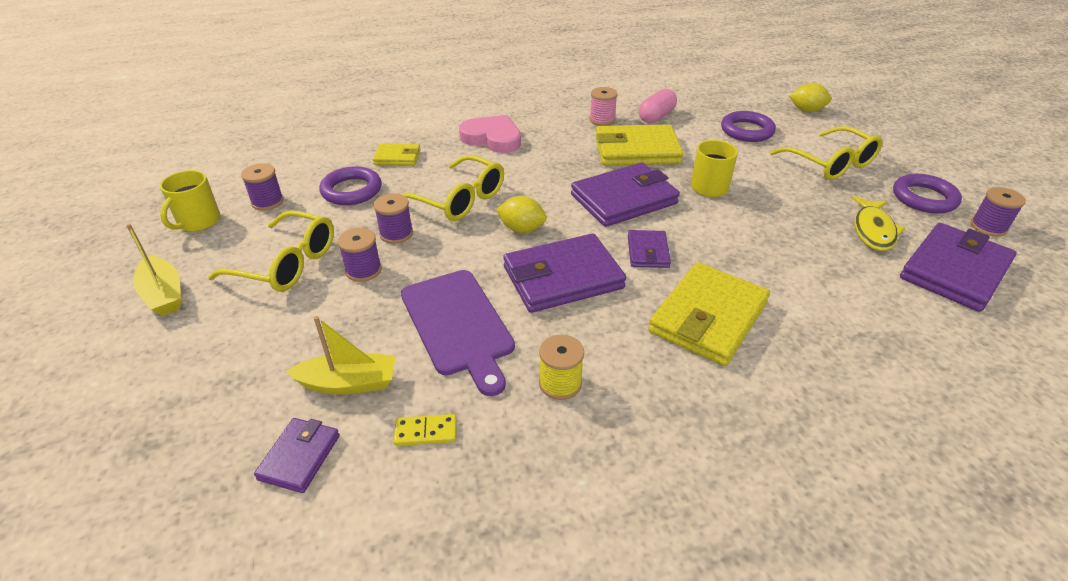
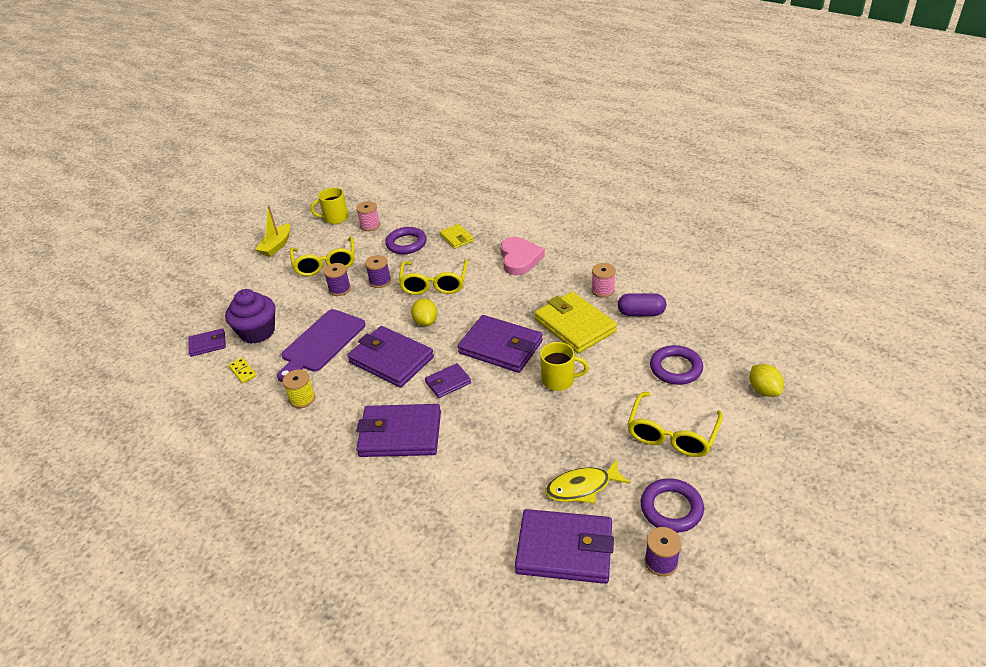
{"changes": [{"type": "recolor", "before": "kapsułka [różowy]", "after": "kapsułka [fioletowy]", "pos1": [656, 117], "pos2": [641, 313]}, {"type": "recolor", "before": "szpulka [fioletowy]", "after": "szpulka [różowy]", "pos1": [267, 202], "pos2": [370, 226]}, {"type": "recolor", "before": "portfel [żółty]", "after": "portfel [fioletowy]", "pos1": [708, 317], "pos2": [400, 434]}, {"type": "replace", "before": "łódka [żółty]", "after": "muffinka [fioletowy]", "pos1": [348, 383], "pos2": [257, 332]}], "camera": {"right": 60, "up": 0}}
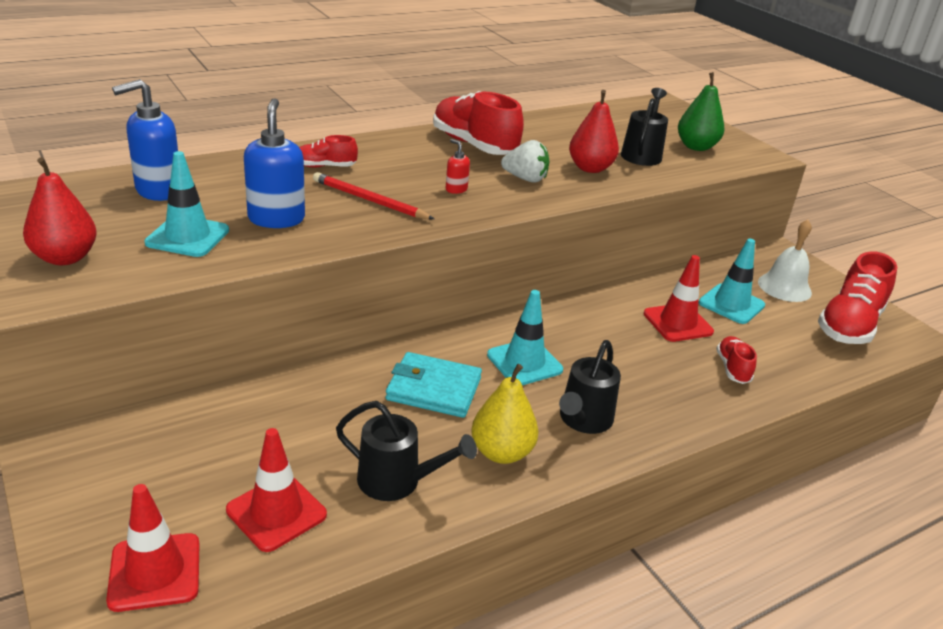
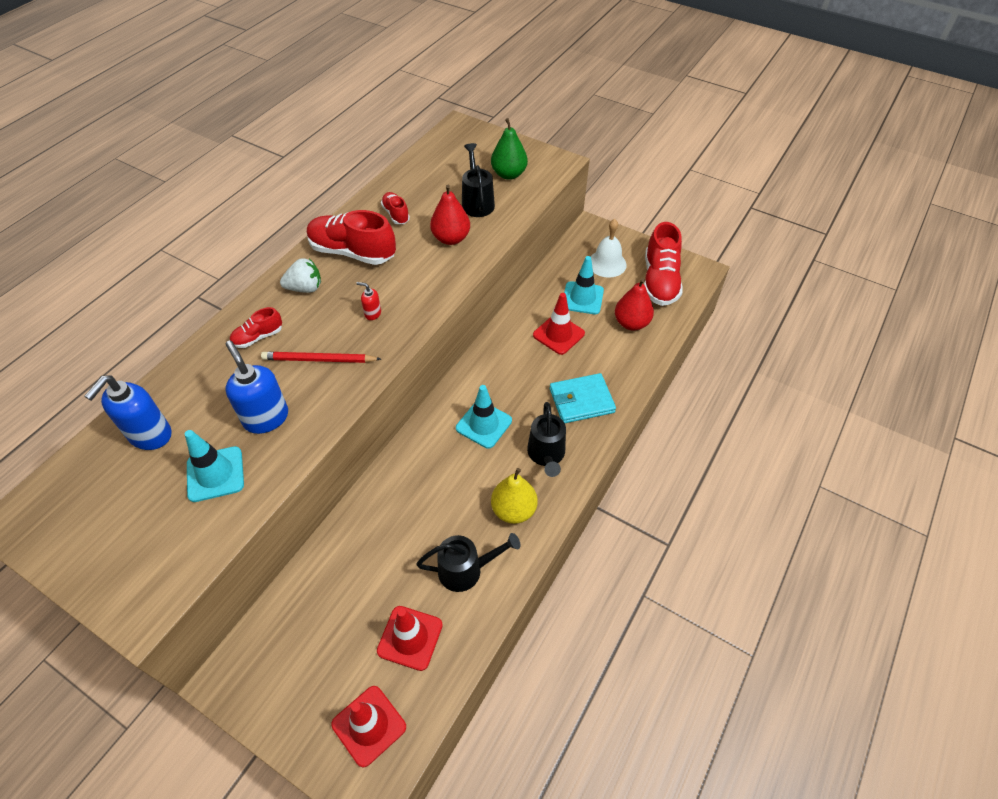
{"changes": [{"type": "move", "before": "truskawka [biały]", "pos1": [525, 179], "pos2": [305, 288]}, {"type": "move", "before": "gruszka [czerwony]", "pos1": [65, 258], "pos2": [631, 323]}, {"type": "move", "before": "but [czerwony]", "pos1": [733, 368], "pos2": [396, 214]}, {"type": "move", "before": "portfel [turkusowy]", "pos1": [433, 389], "pos2": [581, 401]}], "camera": {"right": -25, "up": 20}}
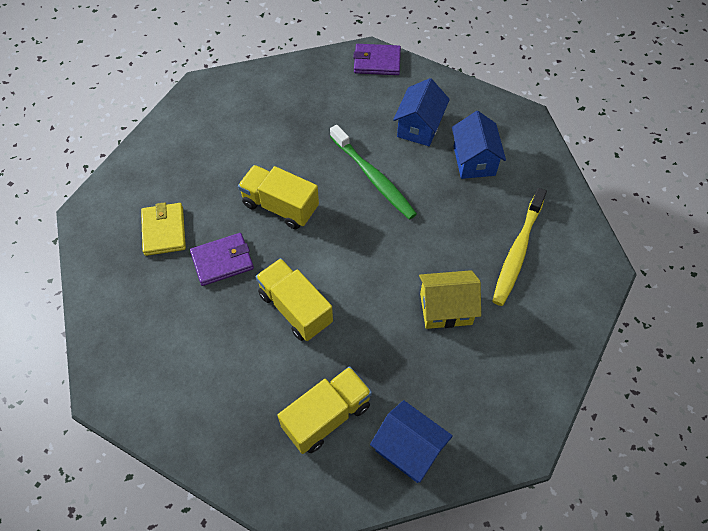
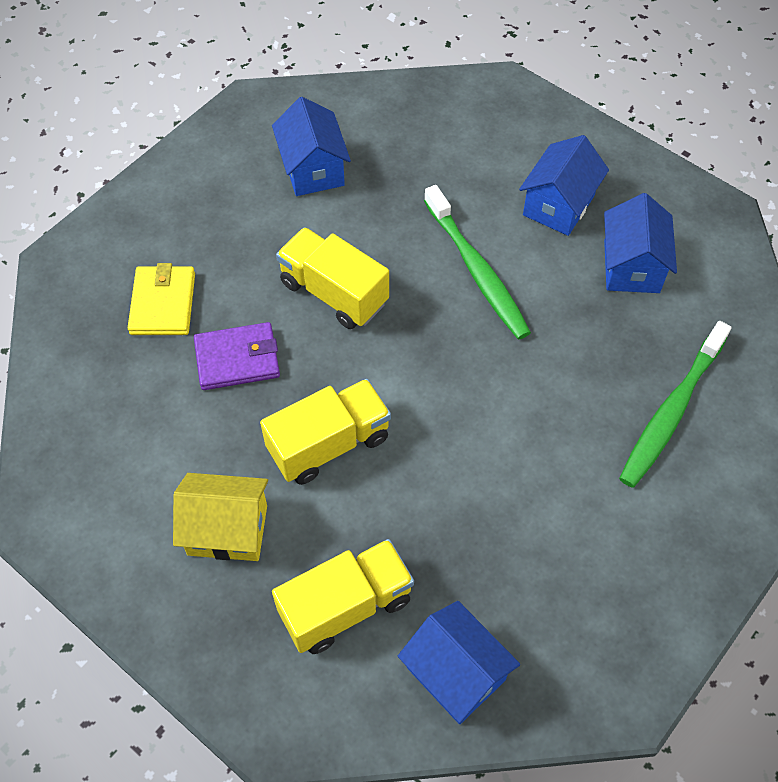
{"changes": [{"type": "delete", "before": "portfel [fioletowy]", "pos1": [377, 62]}, {"type": "recolor", "before": "szczoteczka do zębów [żółty]", "after": "szczoteczka do zębów [zielony]", "pos1": [517, 251], "pos2": [671, 411]}, {"type": "rotate", "before": "ciężarówka [żółty]", "pos1": [295, 308], "pos2": [329, 443], "turn": 90}, {"type": "move", "before": "domek [żółty]", "pos1": [446, 309], "pos2": [227, 530]}, {"type": "insert", "after": "domek [niebieski]", "pos2": [313, 169]}], "camera": {"right": 10, "up": 0}}
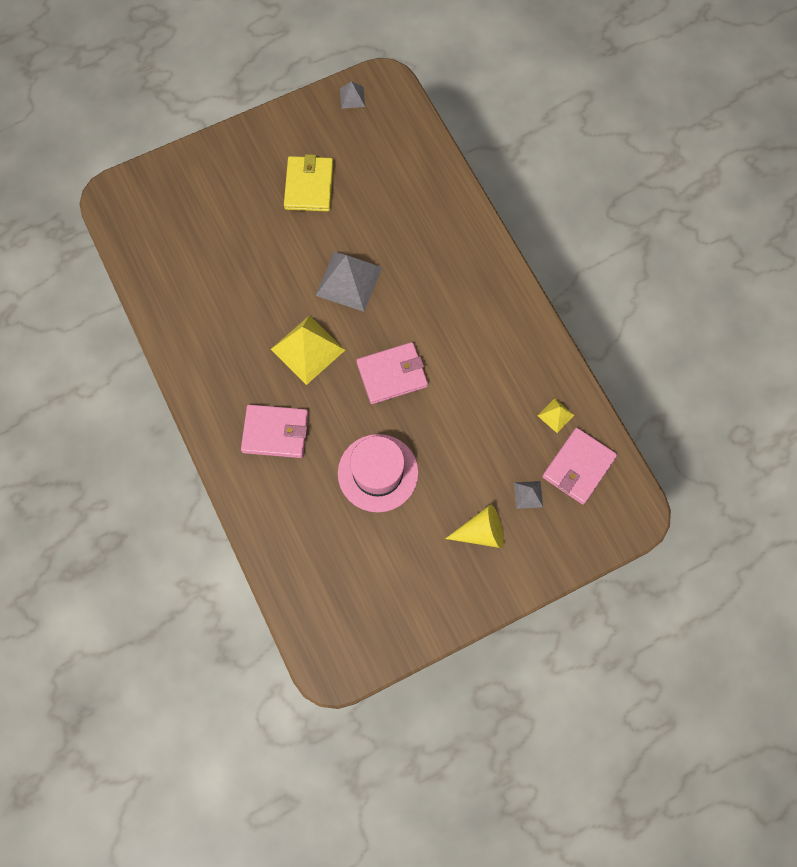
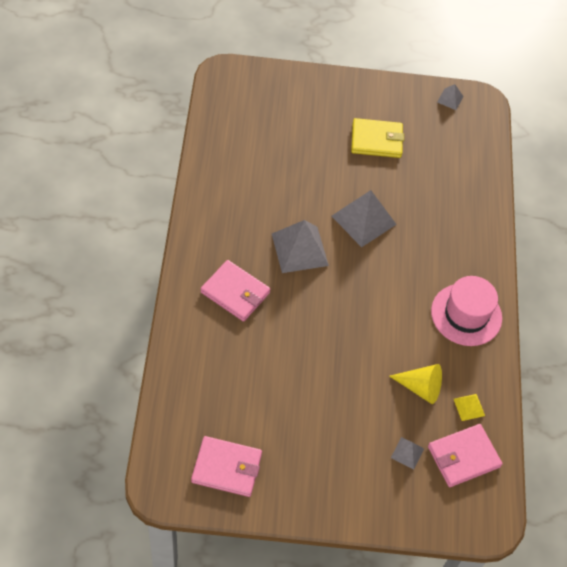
{"changes": [{"type": "rotate", "before": "portfel [żółty]", "pos1": [309, 186], "pos2": [376, 140], "turn": 60}, {"type": "recolor", "before": "piramida [żółty]", "after": "piramida [szary]", "pos1": [308, 349], "pos2": [300, 249]}, {"type": "move", "before": "portfel [różowy]", "pos1": [392, 374], "pos2": [226, 468]}, {"type": "move", "before": "kapelusz [różowy]", "pos1": [378, 473], "pos2": [466, 314]}, {"type": "move", "before": "stożek [żółty]", "pos1": [481, 532], "pos2": [420, 388]}], "camera": {"right": 25, "up": -15}}
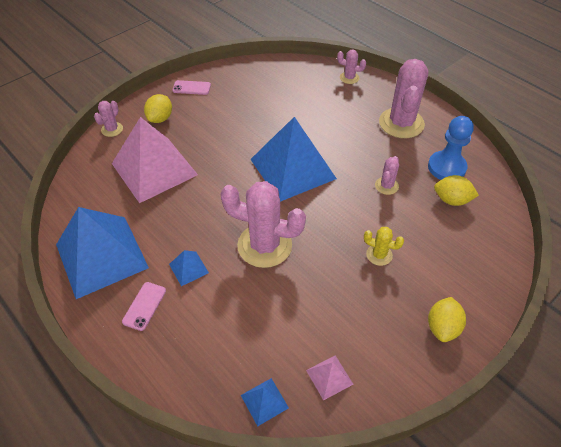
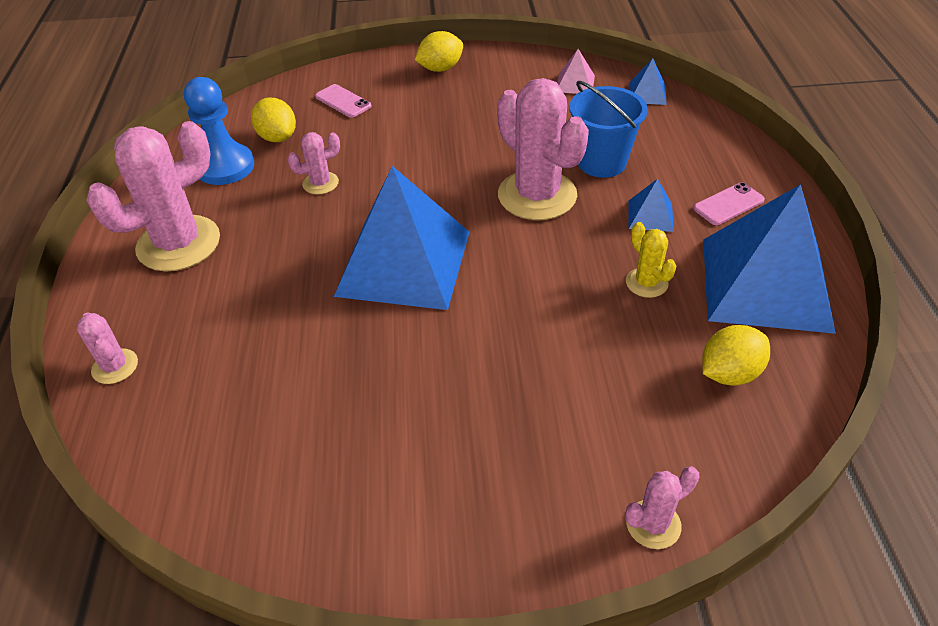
{"changes": [{"type": "move", "before": "telefon [różowy]", "pos1": [191, 88], "pos2": [343, 101]}, {"type": "move", "before": "cytryna [żółty]", "pos1": [160, 118], "pos2": [729, 373]}, {"type": "delete", "before": "piramida [różowy]", "pos1": [154, 169]}, {"type": "move", "before": "kaktus [żółty]", "pos1": [379, 255], "pos2": [646, 283]}, {"type": "insert", "after": "wiadro [niebieski]", "pos2": [601, 162]}], "camera": {"right": -140, "up": -5}}
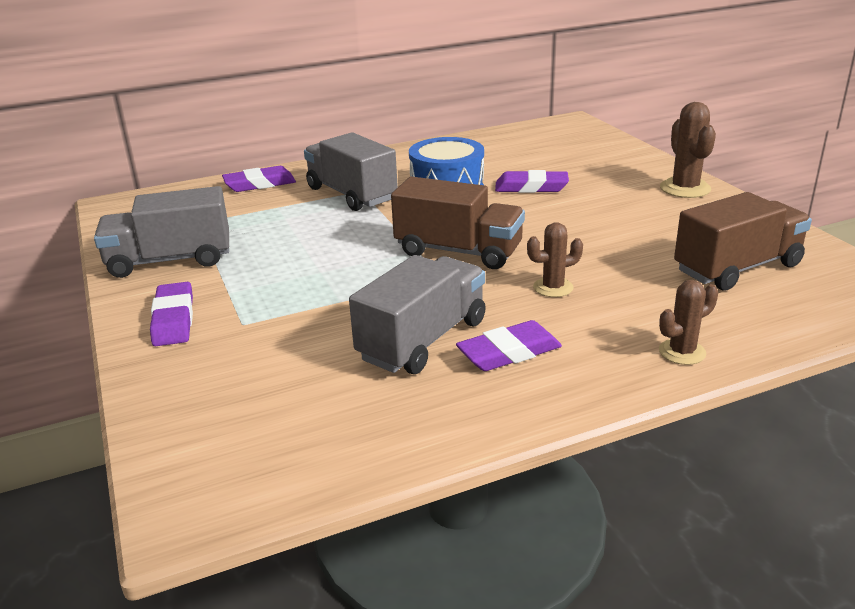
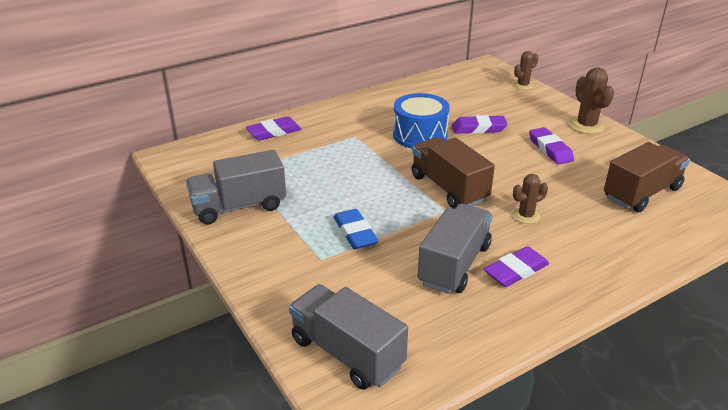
{"changes": [{"type": "move", "before": "ciężarówka [szary]", "pos1": [351, 194], "pos2": [347, 353]}, {"type": "rotate", "before": "ciężarówka [brązowy]", "pos1": [458, 251], "pos2": [449, 188], "turn": -135}, {"type": "move", "before": "kaktus [brązowy]", "pos1": [682, 352], "pos2": [523, 85]}, {"type": "move", "before": "gumka do mazania [fioletowy]", "pos1": [173, 319], "pos2": [550, 149]}, {"type": "insert", "after": "gumka do mazania [niebieski]", "pos2": [355, 233]}], "camera": {"right": -10, "up": 5}}
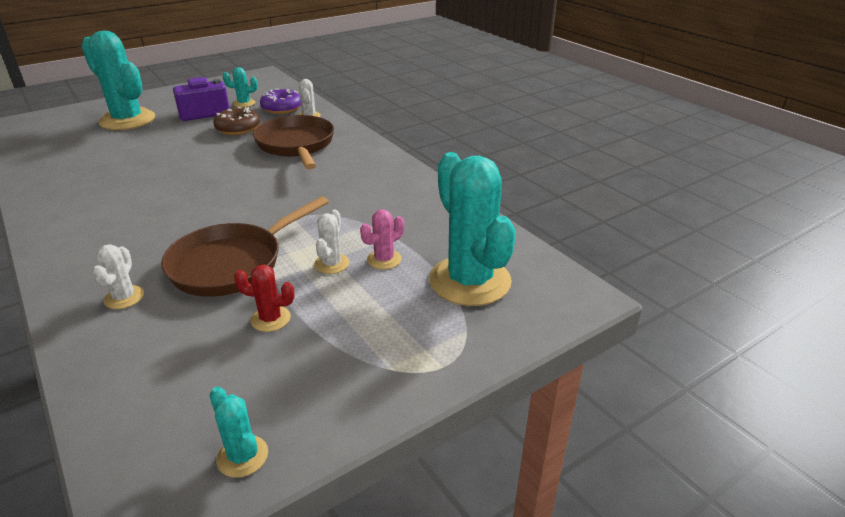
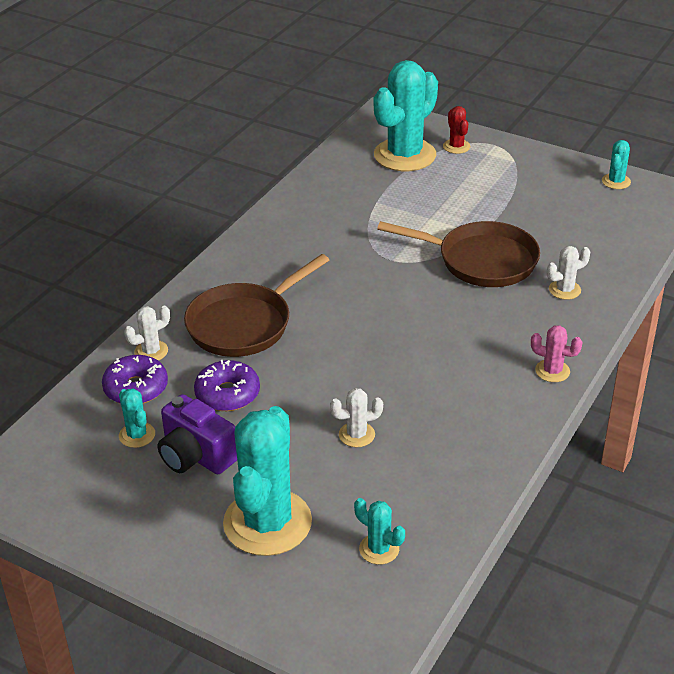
{"changes": [{"type": "recolor", "before": "donut [brązowy]", "after": "donut [fioletowy]", "pos1": [238, 128], "pos2": [227, 394]}, {"type": "move", "before": "kaktus [biały]", "pos1": [331, 264], "pos2": [356, 435]}, {"type": "move", "before": "kaktus [różowy]", "pos1": [384, 259], "pos2": [552, 371]}, {"type": "move", "before": "kaktus [czerwony]", "pos1": [270, 319], "pos2": [456, 146]}, {"type": "insert", "after": "kaktus [turkusowy]", "pos2": [379, 549]}], "camera": {"right": -115, "up": 5}}
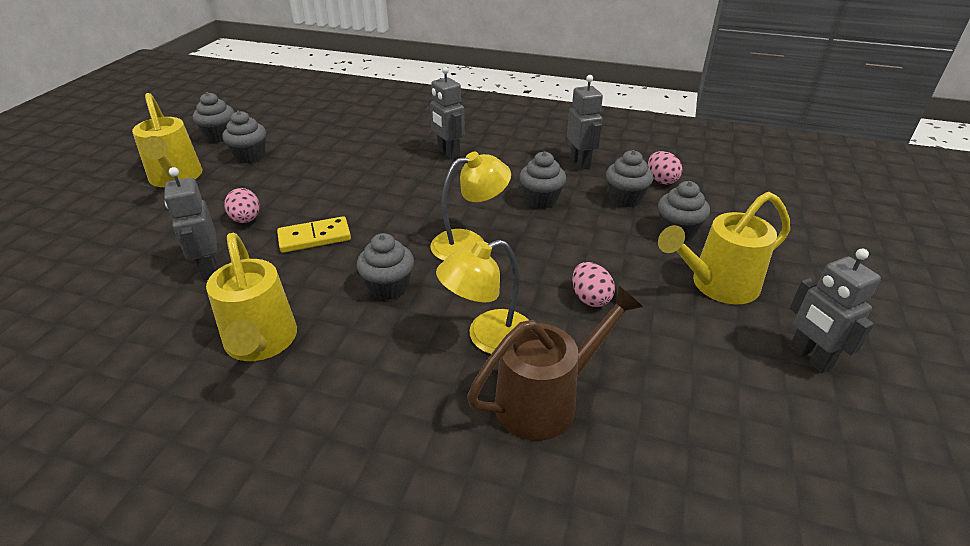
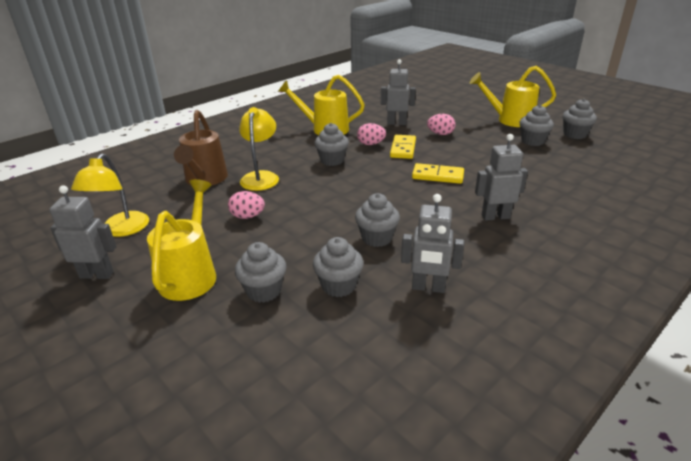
{"changes": [{"type": "move", "before": "jajko [różowy]", "pos1": [661, 180], "pos2": [371, 144]}, {"type": "move", "before": "lampka [żółty]", "pos1": [469, 244], "pos2": [121, 230]}, {"type": "insert", "after": "kostka domina [żółty]", "pos2": [438, 176]}], "camera": {"right": 120, "up": -5}}
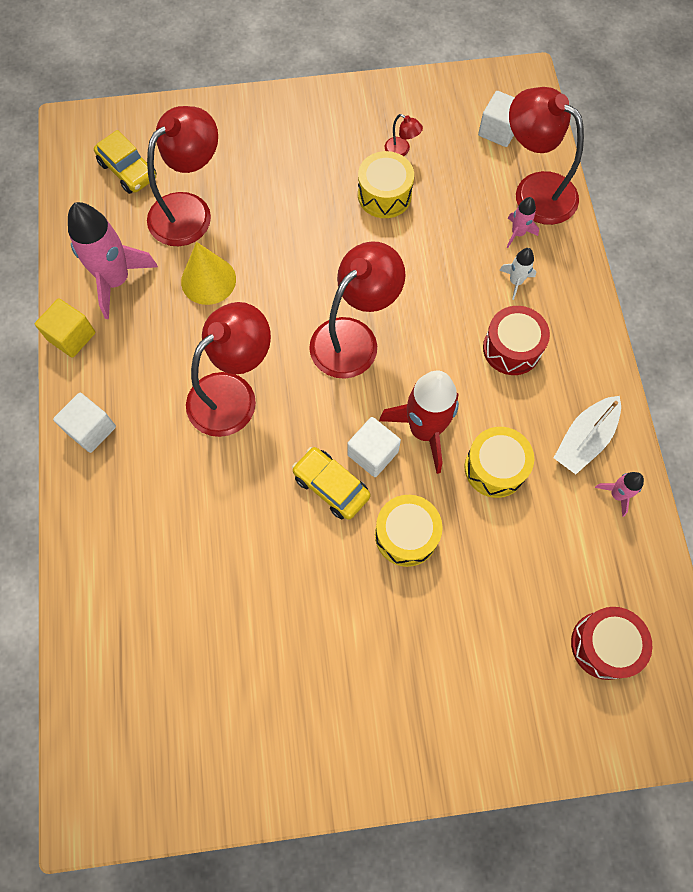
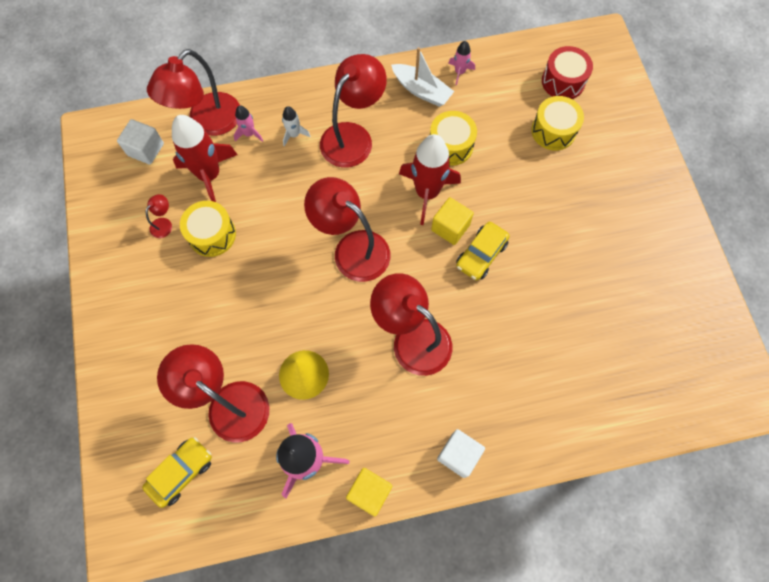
{"changes": [{"type": "replace", "before": "bęben [czerwony]", "after": "lampka [czerwony]", "pos1": [512, 348], "pos2": [353, 136]}, {"type": "recolor", "before": "sześcian [biały]", "after": "sześcian [żółty]", "pos1": [372, 453], "pos2": [450, 227]}, {"type": "move", "before": "bęben [żółty]", "pos1": [406, 535], "pos2": [553, 131]}, {"type": "insert", "after": "rakieta [czerwony]", "pos2": [209, 175]}], "camera": {"right": -95, "up": 0}}
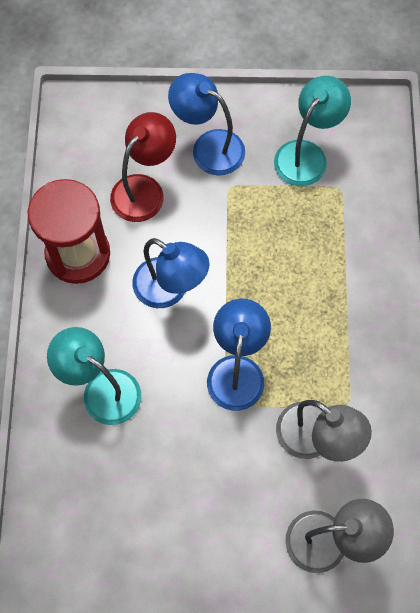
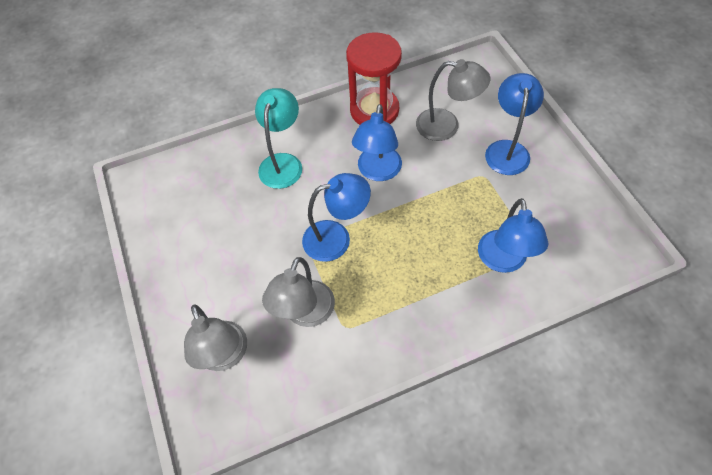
{"changes": [{"type": "delete", "before": "lampka [turkusowy]", "pos1": [306, 154]}, {"type": "recolor", "before": "lampka [czerwony]", "after": "lampka [szary]", "pos1": [144, 189], "pos2": [446, 126]}, {"type": "insert", "after": "lampka [niebieski]", "pos2": [503, 261]}], "camera": {"right": 70, "up": -10}}
